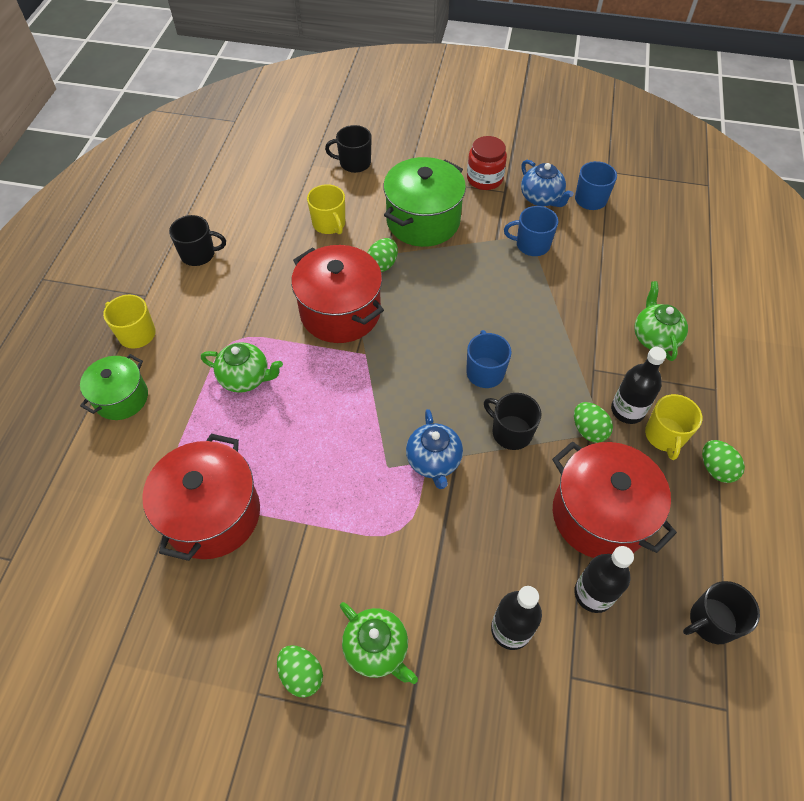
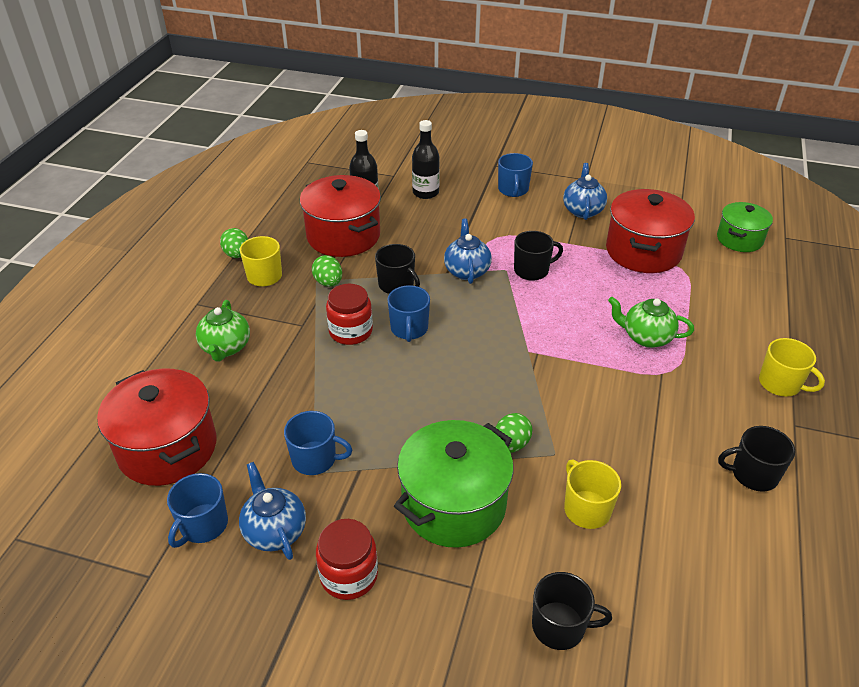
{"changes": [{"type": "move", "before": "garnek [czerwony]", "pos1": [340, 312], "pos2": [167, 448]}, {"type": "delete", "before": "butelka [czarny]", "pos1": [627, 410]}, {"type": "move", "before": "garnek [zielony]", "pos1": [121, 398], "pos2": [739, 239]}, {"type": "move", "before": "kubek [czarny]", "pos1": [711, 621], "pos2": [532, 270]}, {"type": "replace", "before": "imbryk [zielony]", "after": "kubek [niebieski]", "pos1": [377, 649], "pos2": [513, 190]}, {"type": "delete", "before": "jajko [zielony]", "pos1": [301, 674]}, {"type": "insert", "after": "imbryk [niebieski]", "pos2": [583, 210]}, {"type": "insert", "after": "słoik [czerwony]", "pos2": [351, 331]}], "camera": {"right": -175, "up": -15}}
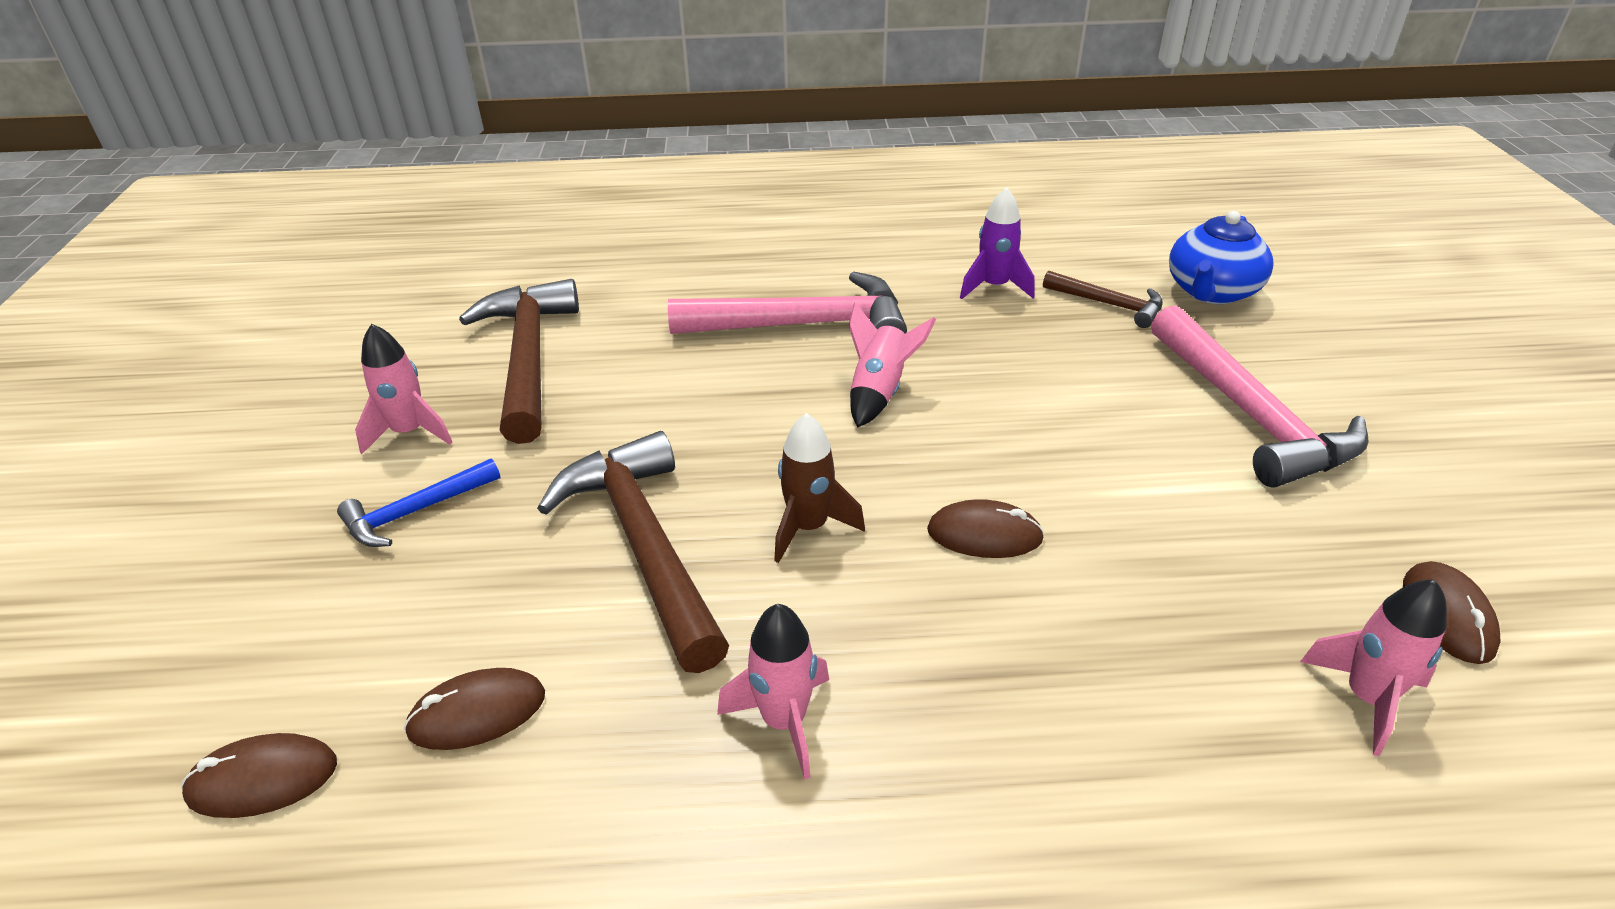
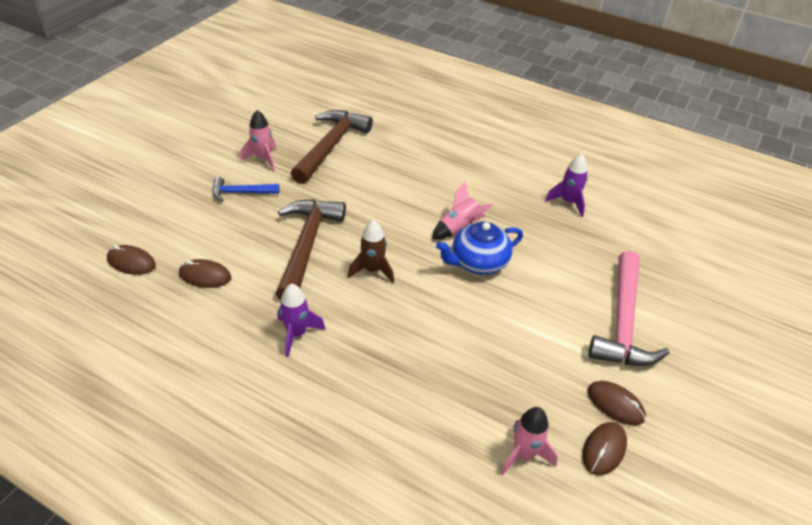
{"changes": [{"type": "move", "before": "imbryk [niebieski]", "pos1": [1211, 291], "pos2": [478, 262]}, {"type": "delete", "before": "młotek [różowy]", "pos1": [804, 325]}, {"type": "delete", "before": "młotek [brązowy]", "pos1": [1109, 304]}, {"type": "move", "before": "myszka [brązowy]", "pos1": [984, 534], "pos2": [615, 404]}, {"type": "recolor", "before": "rakieta [różowy]", "after": "rakieta [fioletowy]", "pos1": [784, 721], "pos2": [297, 334]}], "camera": {"right": 30, "up": 5}}
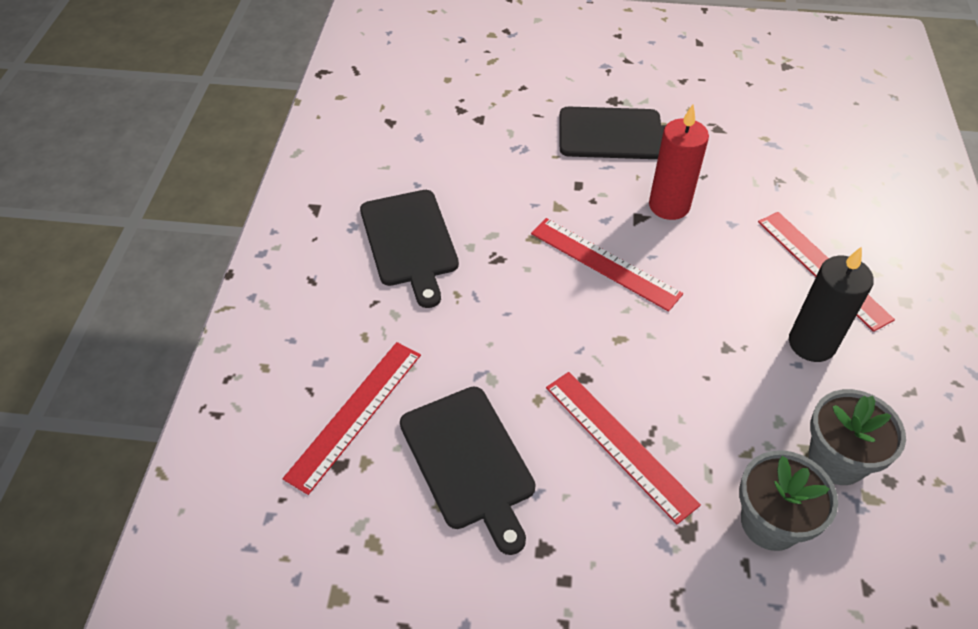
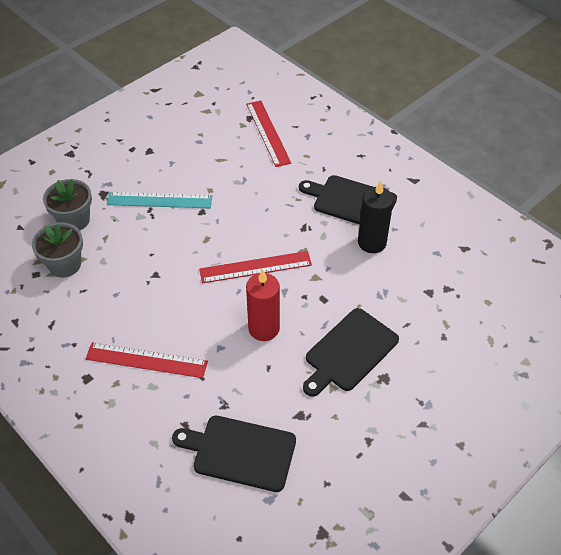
{"changes": [{"type": "move", "before": "świeca [czarny]", "pos1": [811, 343], "pos2": [372, 242]}, {"type": "recolor", "before": "linijka [czerwony]", "after": "linijka [turkusowy]", "pos1": [619, 444], "pos2": [159, 200]}, {"type": "move", "before": "deska do krojenia [czarny]", "pos1": [469, 462], "pos2": [240, 452]}], "camera": {"right": 130, "up": 0}}
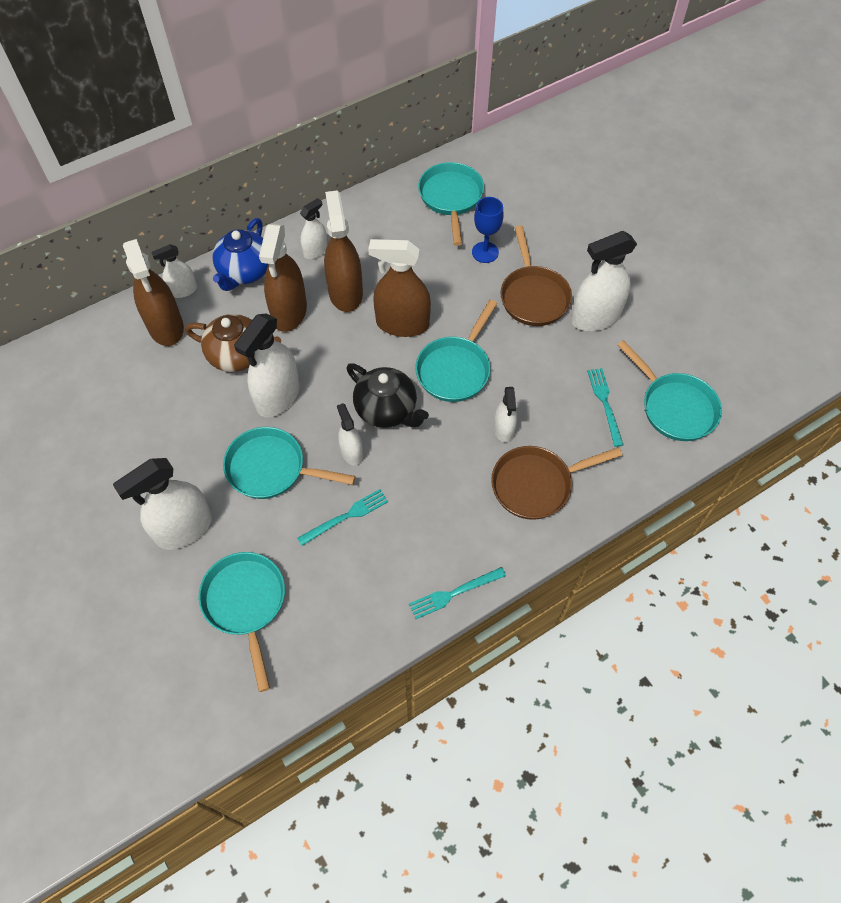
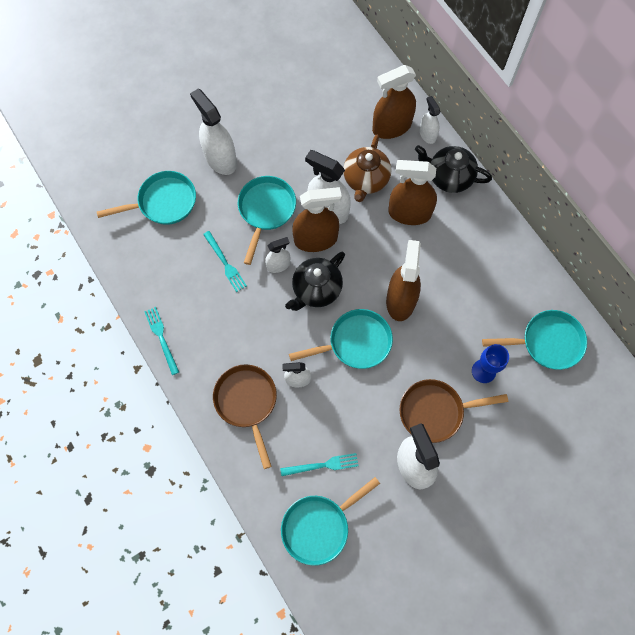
{"changes": [{"type": "move", "before": "spryskiwacz [brązowy]", "pos1": [345, 293], "pos2": [316, 239]}, {"type": "delete", "before": "spryskiwacz [biały]", "pos1": [315, 251]}, {"type": "recolor", "before": "imbryk [niebieski]", "after": "imbryk [czarny]", "pos1": [245, 272], "pos2": [449, 177]}, {"type": "rotate", "before": "patelnia [turkusowy]", "pos1": [455, 369], "pos2": [355, 342], "turn": 135}], "camera": {"right": 90, "up": 10}}
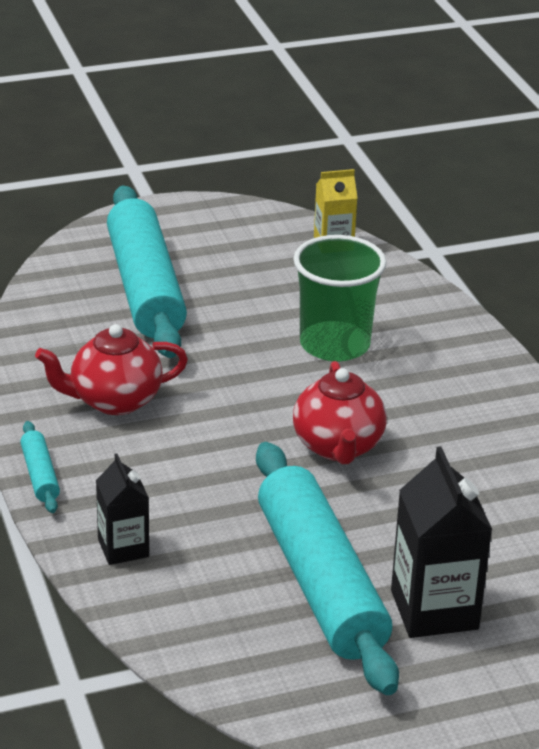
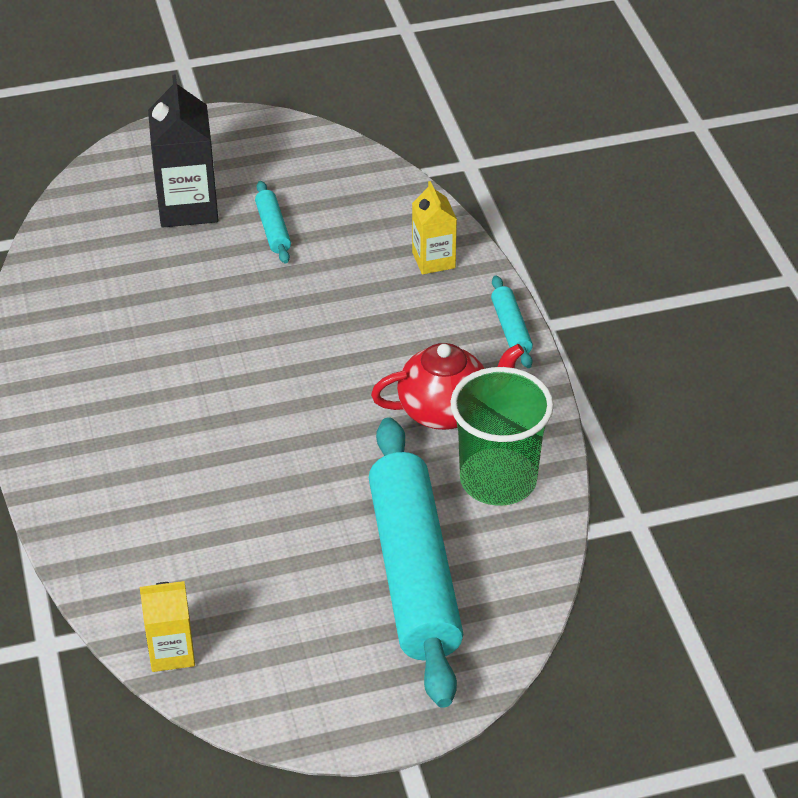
{"changes": [{"type": "move", "before": "szklanka [zielony]", "pos1": [334, 344], "pos2": [498, 480]}, {"type": "delete", "before": "imbryk [czerwony]", "pos1": [338, 447]}, {"type": "resize", "before": "wałek do ciasta [turkusowy]", "pos1": [321, 583], "pos2": [273, 229], "scale": 0.41}, {"type": "recolor", "before": "karton mleka [czarny]", "after": "karton mleka [żółty]", "pos1": [123, 548], "pos2": [433, 260]}], "camera": {"right": -175, "up": 10}}
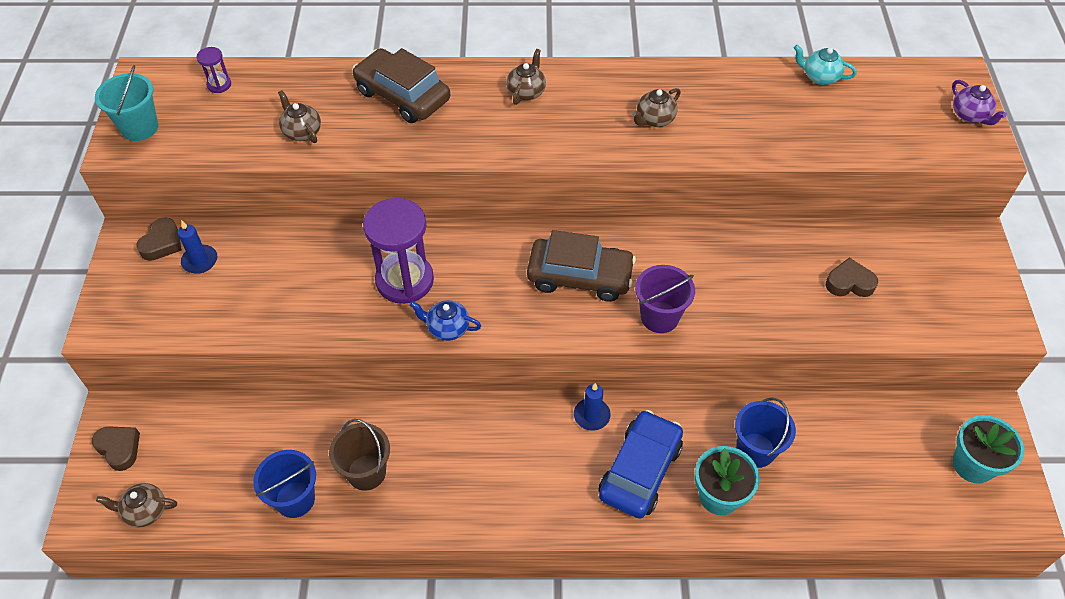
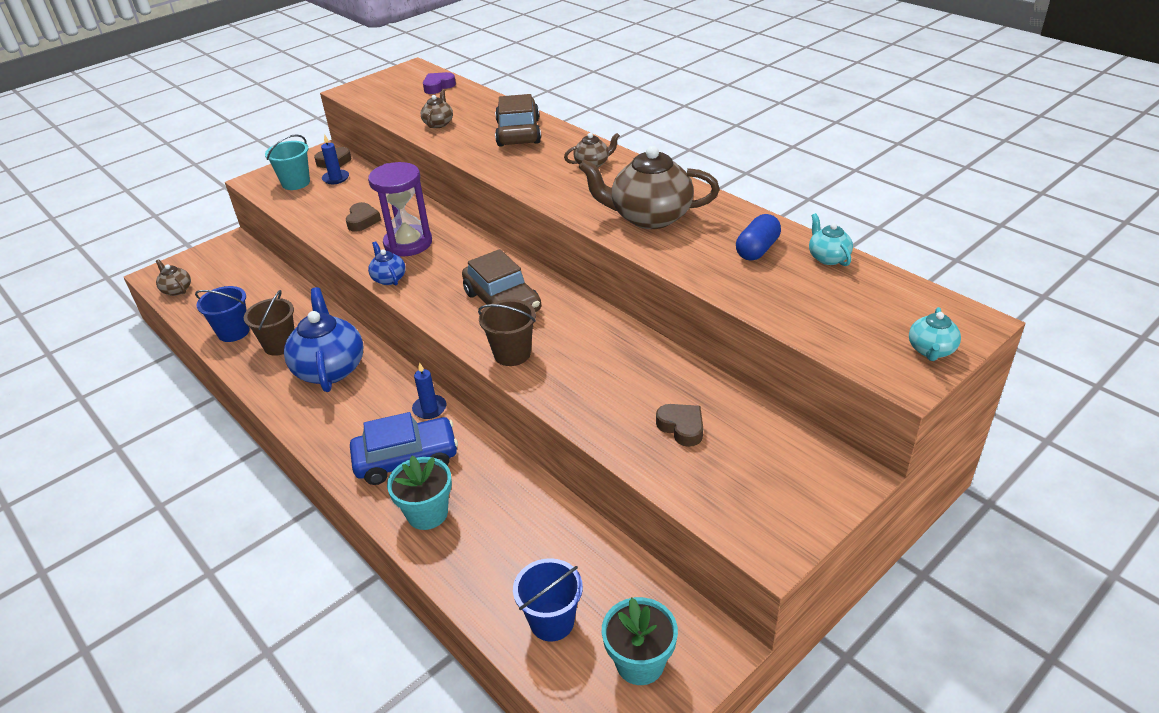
{"changes": [{"type": "replace", "before": "klepsydra [fioletowy]", "after": "serce [fioletowy]", "pos1": [219, 85], "pos2": [438, 86]}, {"type": "move", "before": "wiadro [turkusowy]", "pos1": [140, 127], "pos2": [296, 183]}, {"type": "recolor", "before": "imbryk [fioletowy]", "after": "imbryk [turkusowy]", "pos1": [970, 115], "pos2": [931, 350]}, {"type": "resize", "before": "imbryk [brązowy]", "pos1": [654, 119], "pos2": [649, 217], "scale": 2.07}, {"type": "recolor", "before": "wiadro [fioletowy]", "after": "wiadro [brązowy]", "pos1": [659, 317], "pos2": [512, 354]}, {"type": "move", "before": "wiadro [niebieski]", "pos1": [755, 450], "pos2": [552, 621]}, {"type": "move", "before": "serce [brązowy]", "pos1": [119, 448], "pos2": [362, 221]}, {"type": "insert", "after": "kapsułka [niebieski]", "pos2": [757, 250]}, {"type": "insert", "after": "imbryk [niebieski]", "pos2": [330, 368]}], "camera": {"right": 50, "up": -15}}
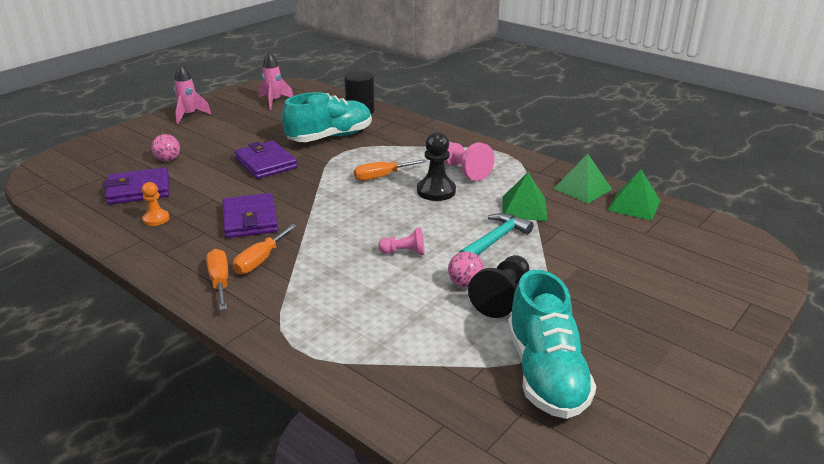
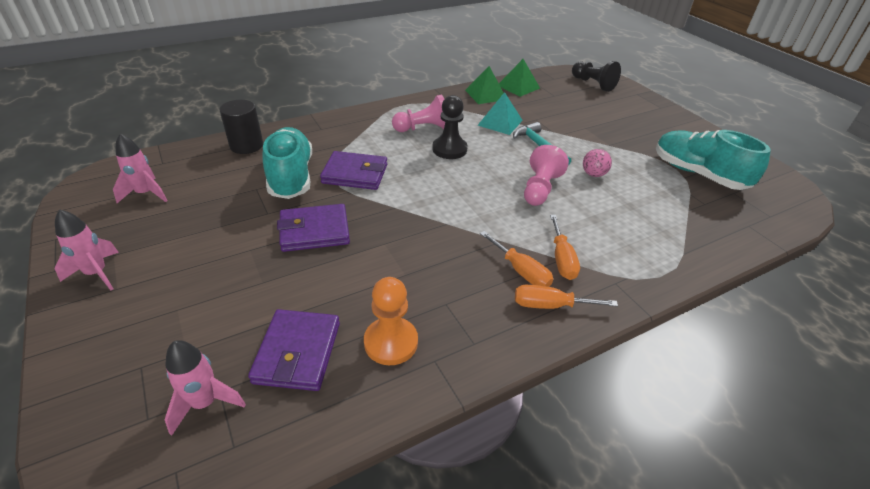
{"changes": [{"type": "delete", "before": "piłka [różowy]", "pos1": [168, 160]}, {"type": "move", "before": "śrubokręt [pomarańczowy]", "pos1": [381, 176], "pos2": [561, 259]}, {"type": "recolor", "before": "piramida [zielony]", "after": "piramida [turkusowy]", "pos1": [524, 208], "pos2": [500, 122]}, {"type": "resize", "before": "pionek [pomarańczowy]", "pos1": [156, 219], "pos2": [391, 342], "scale": 1.64}, {"type": "move", "before": "portfel [fioletowy]", "pos1": [250, 219], "pos2": [355, 174]}, {"type": "resize", "before": "pionek [różowy]", "pos1": [404, 252], "pos2": [540, 189], "scale": 1.64}, {"type": "move", "before": "pionek [czarny]", "pos1": [502, 297], "pos2": [593, 84]}, {"type": "rotate", "before": "but [turkusowy]", "pos1": [545, 373], "pos2": [698, 174], "turn": -150}, {"type": "insert", "after": "rakieta [różowy]", "pos2": [205, 403]}], "camera": {"right": -70, "up": 10}}
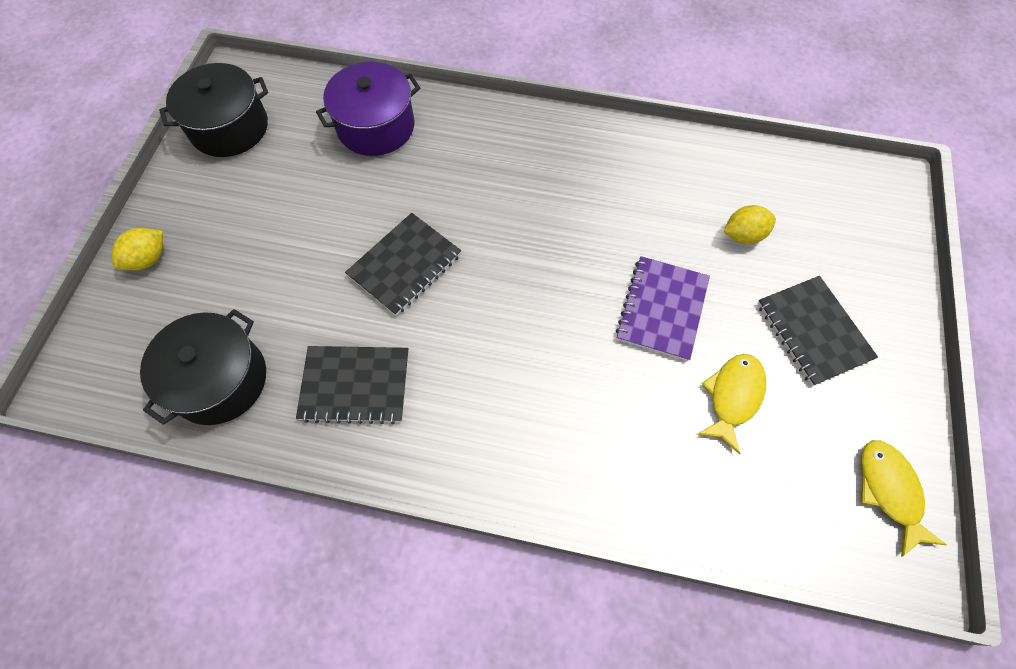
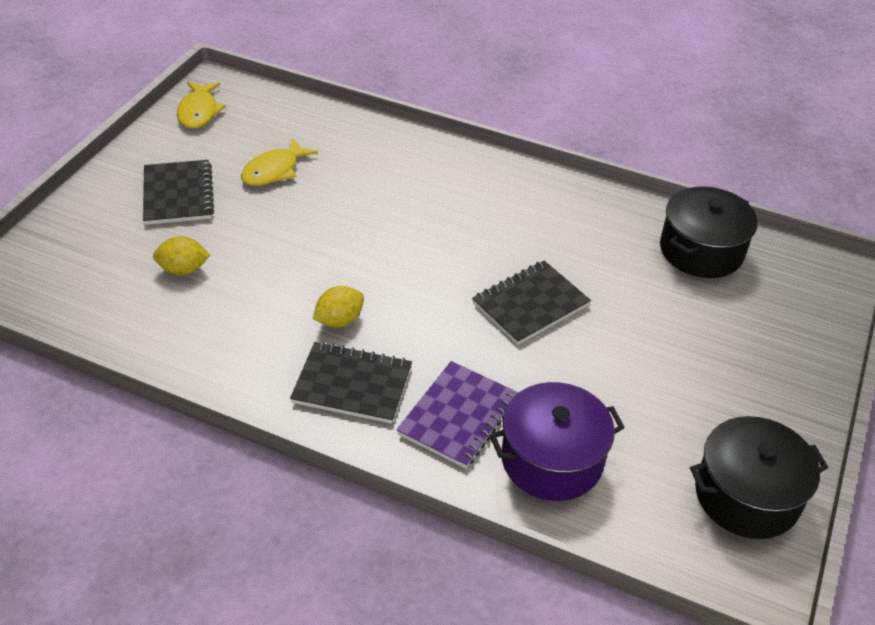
{"changes": [{"type": "move", "before": "cytryna [żółty]", "pos1": [148, 259], "pos2": [339, 320]}, {"type": "move", "before": "zeszyt [fioletowy]", "pos1": [662, 309], "pos2": [458, 416]}, {"type": "move", "before": "zeszyt [czarny]", "pos1": [355, 385], "pos2": [352, 385]}], "camera": {"right": -170, "up": -20}}
